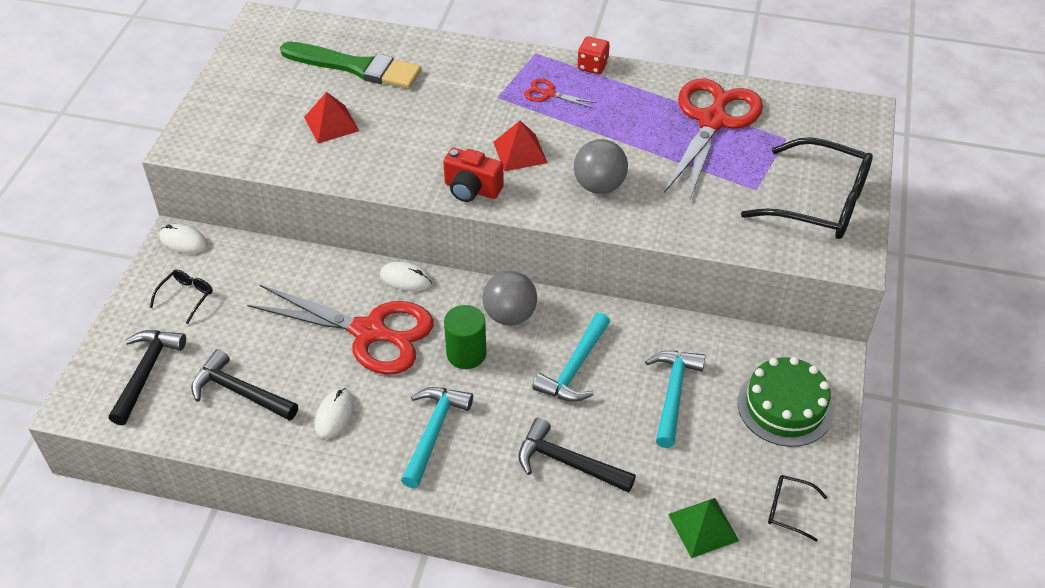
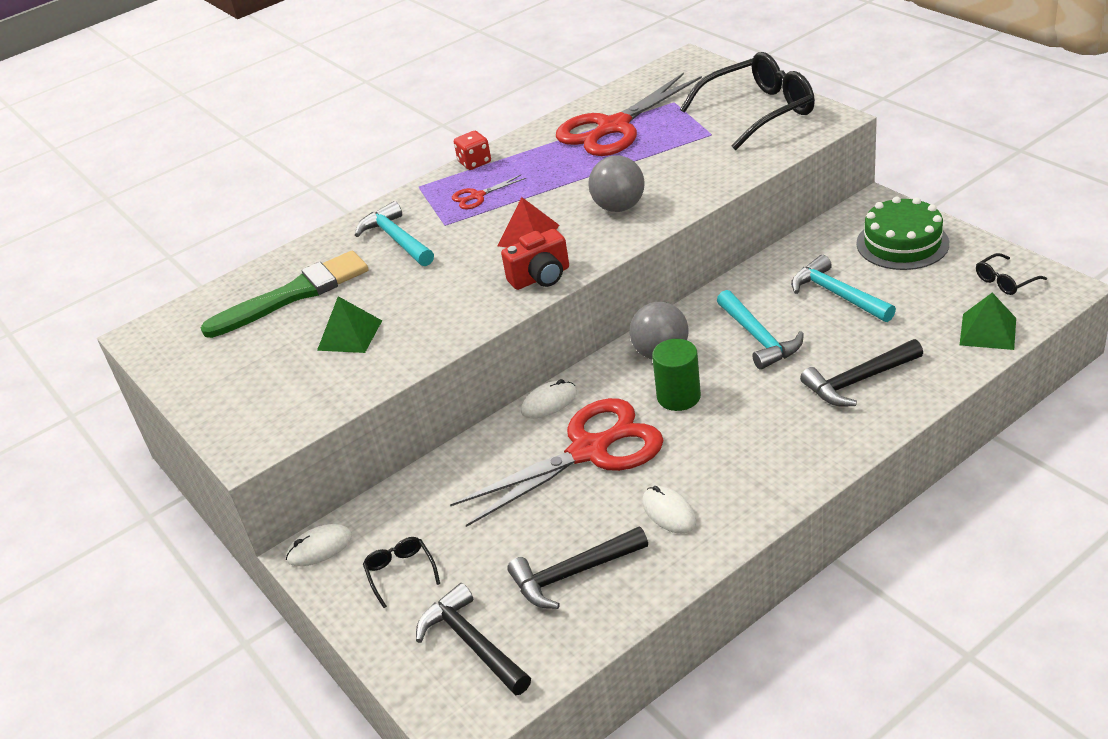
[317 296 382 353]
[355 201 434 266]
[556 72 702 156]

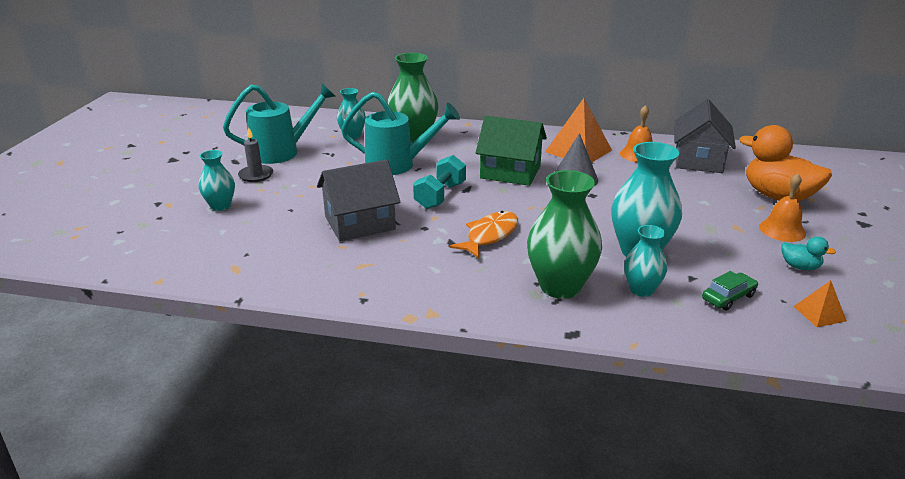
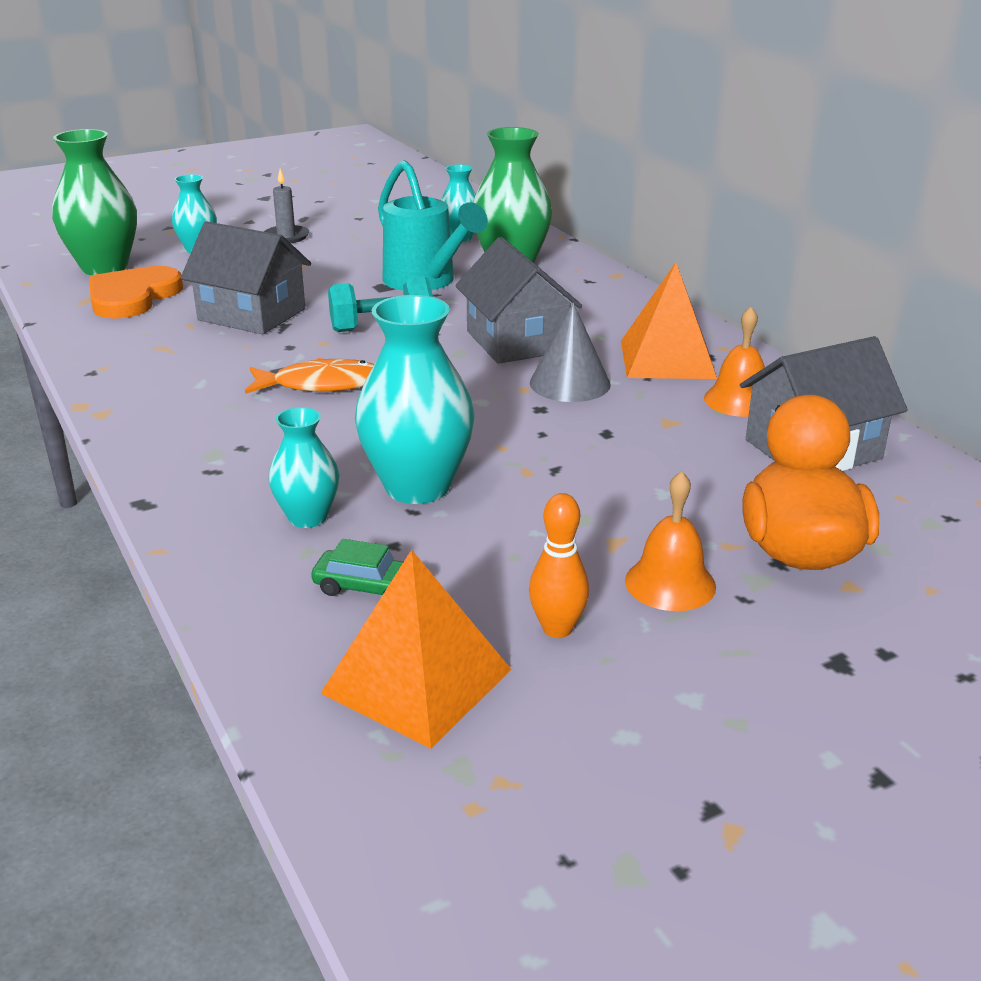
[223 83 335 164] (first image)
[455 237 582 364]
[52 129 137 275]
[529 493 589 638]
[321 550 512 748]
[89 266 183 319]

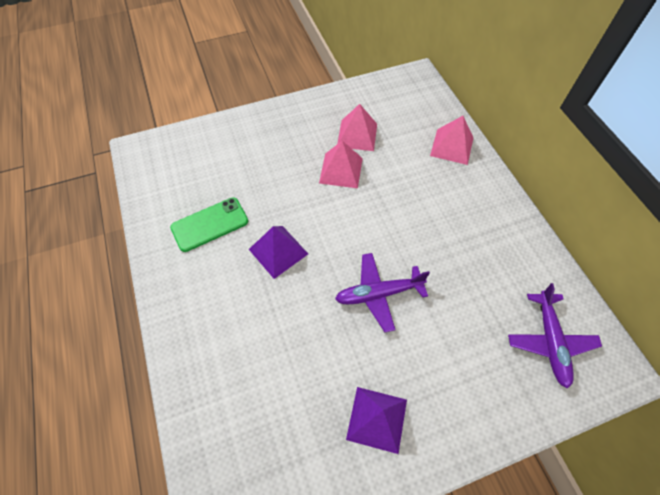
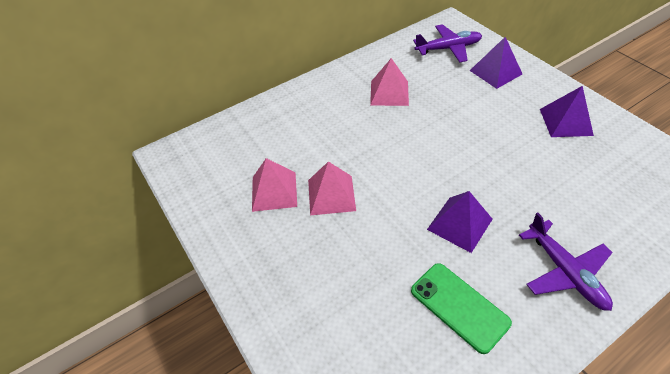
[519 213 613 311]
[370 58 409 106]
[470 37 522 89]

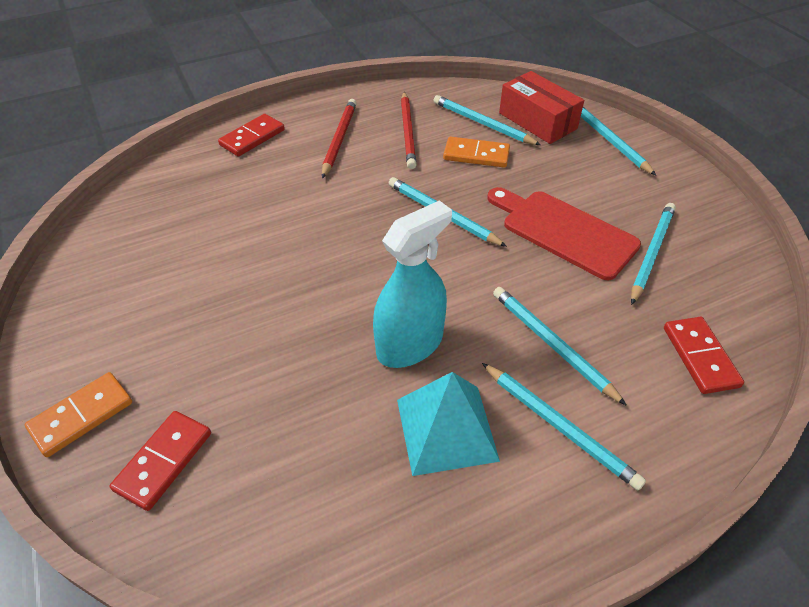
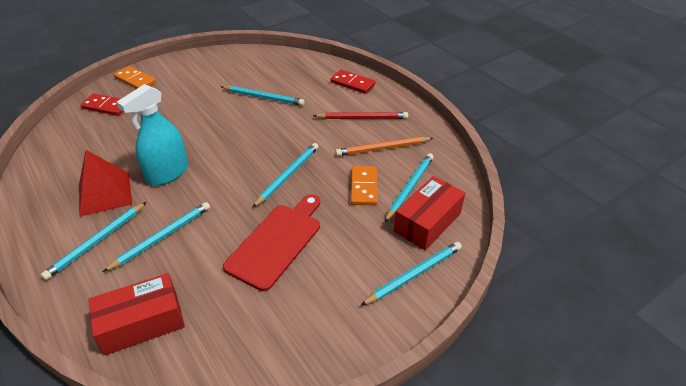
[117 84 188 186]
[79 150 132 217]
[335 137 433 156]
[221 86 305 106]
[88 273 185 355]

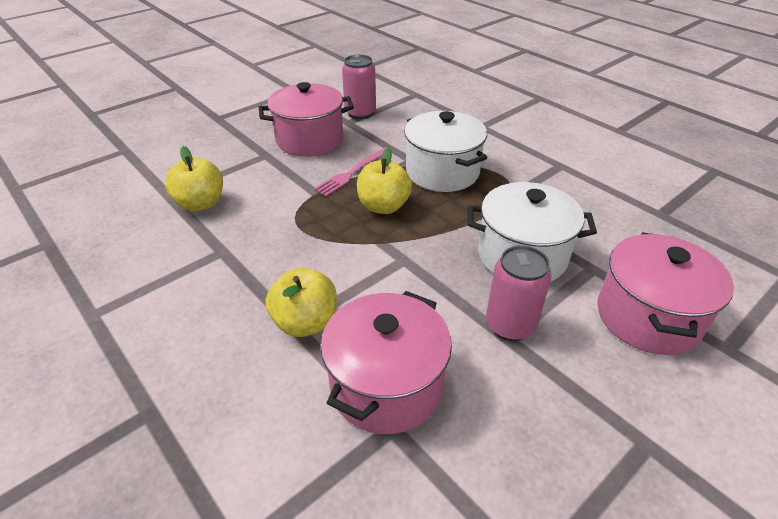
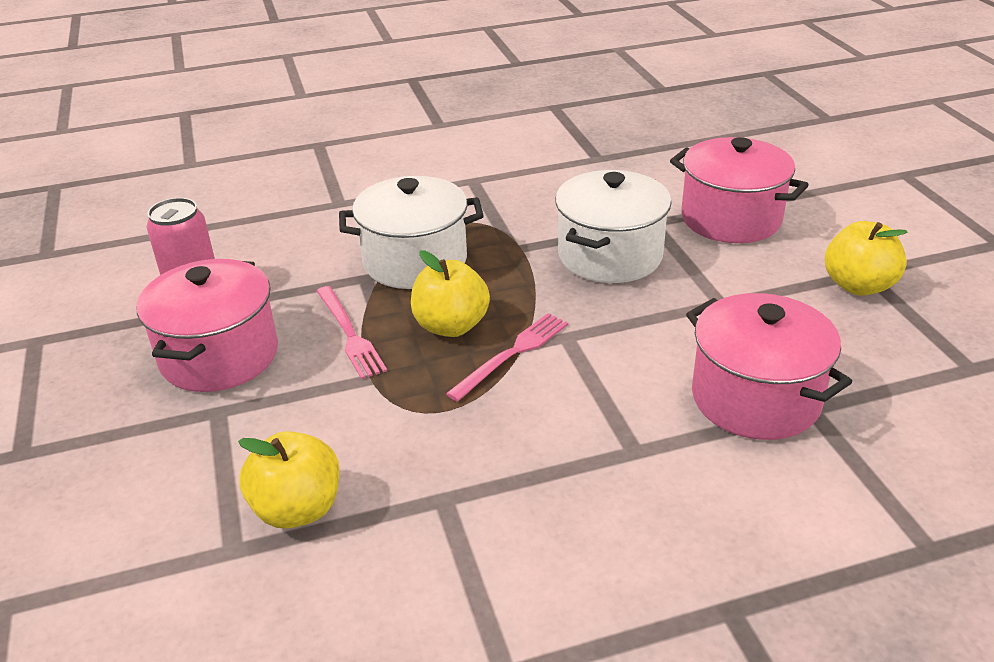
[825 221 908 296]
[486 245 551 341] (first image)
[446 313 568 402]

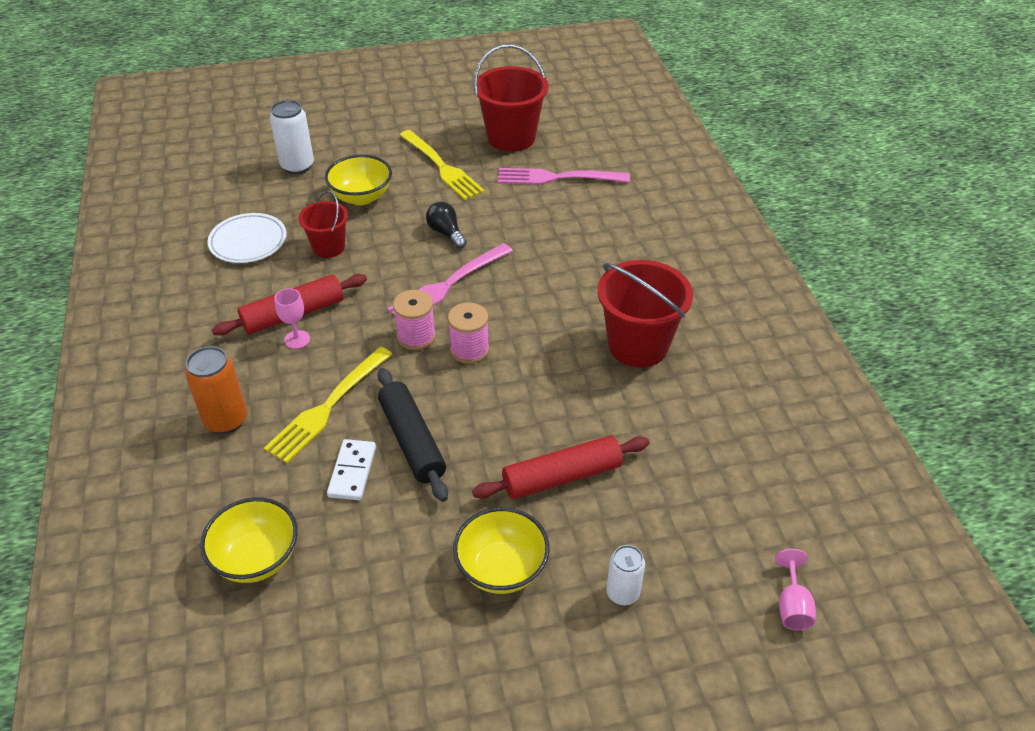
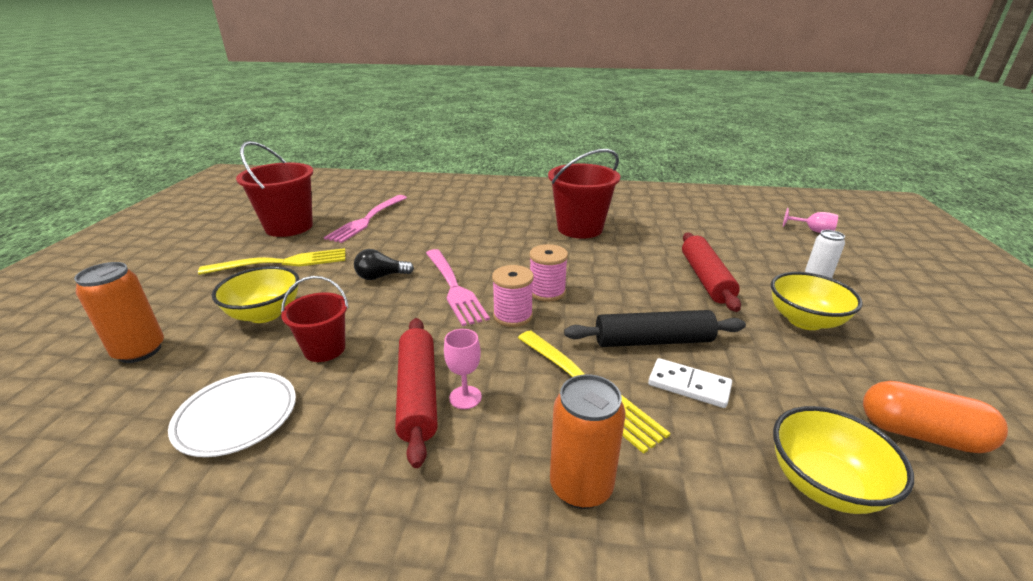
[74 262 164 363]
[863 381 1008 453]

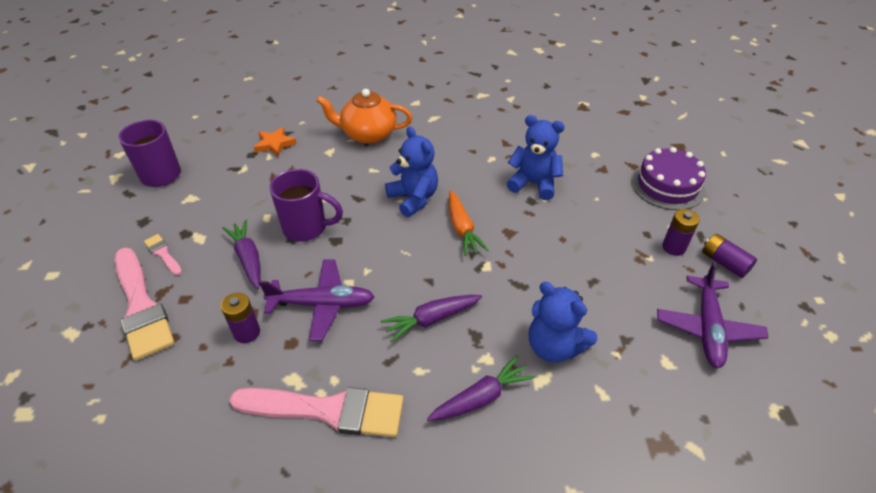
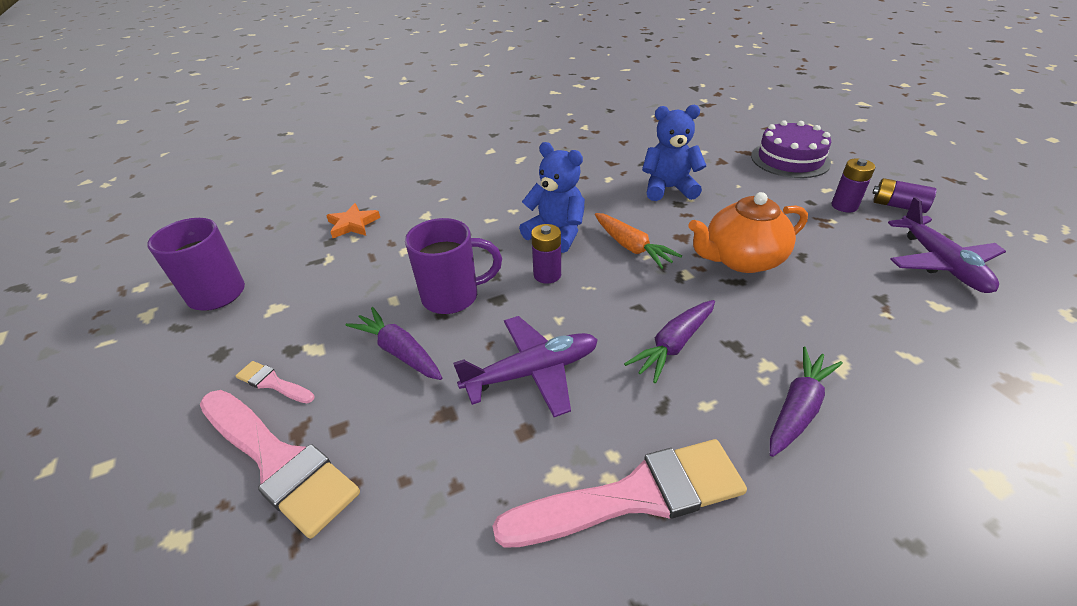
[531 224 561 284]
[689 192 808 273]
[529 282 597 363] (first image)

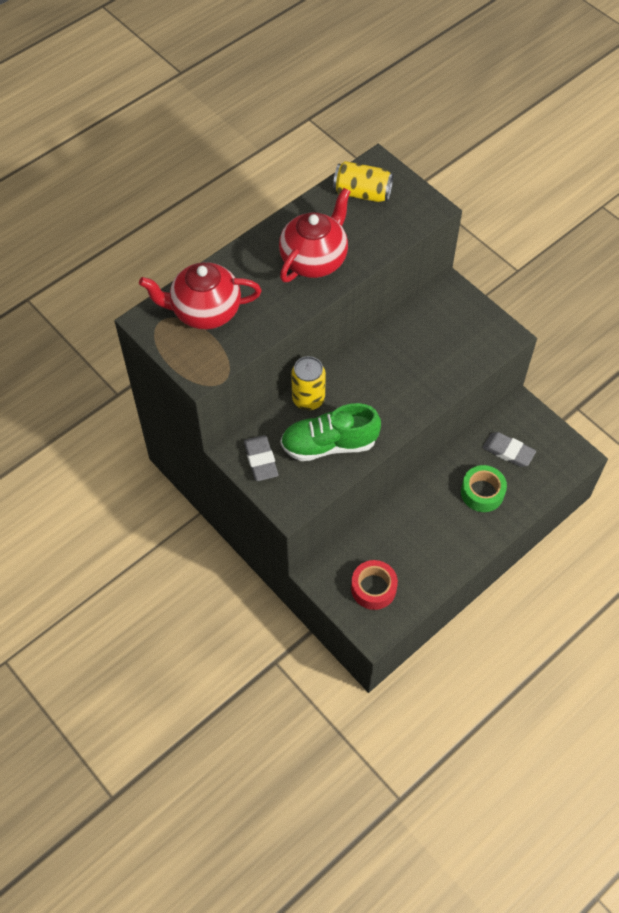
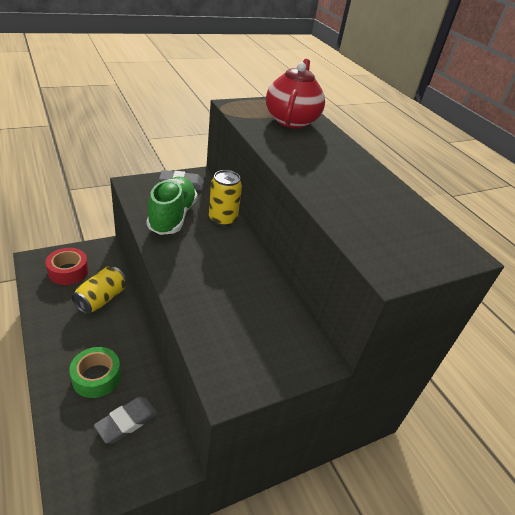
[279 188 351 282] (first image)
[71 267 127 314]

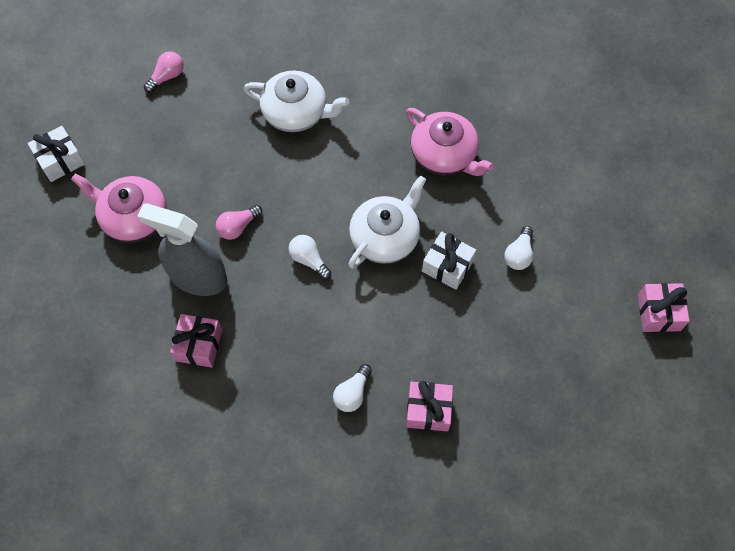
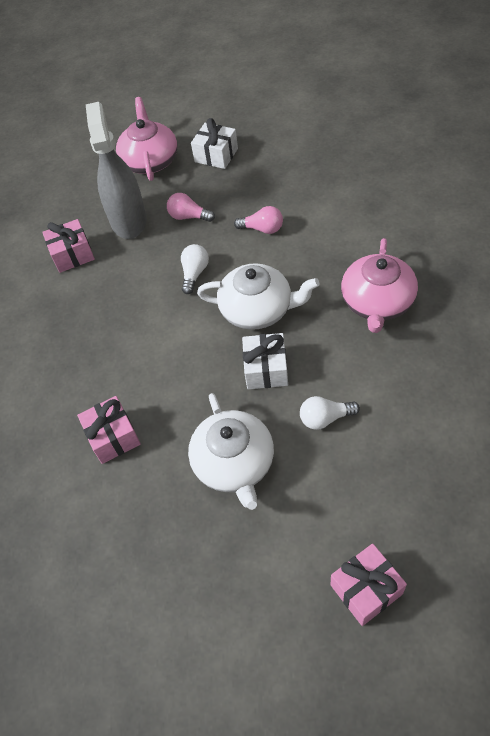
[191 118 238 169]
[234 206 283 234]
[188 393 274 510]
[333 364 372 412] (first image)

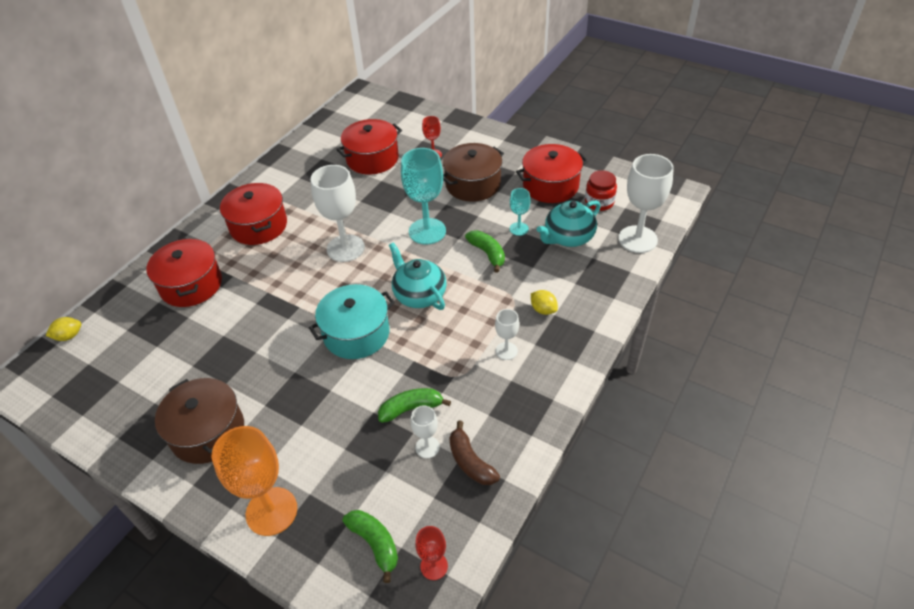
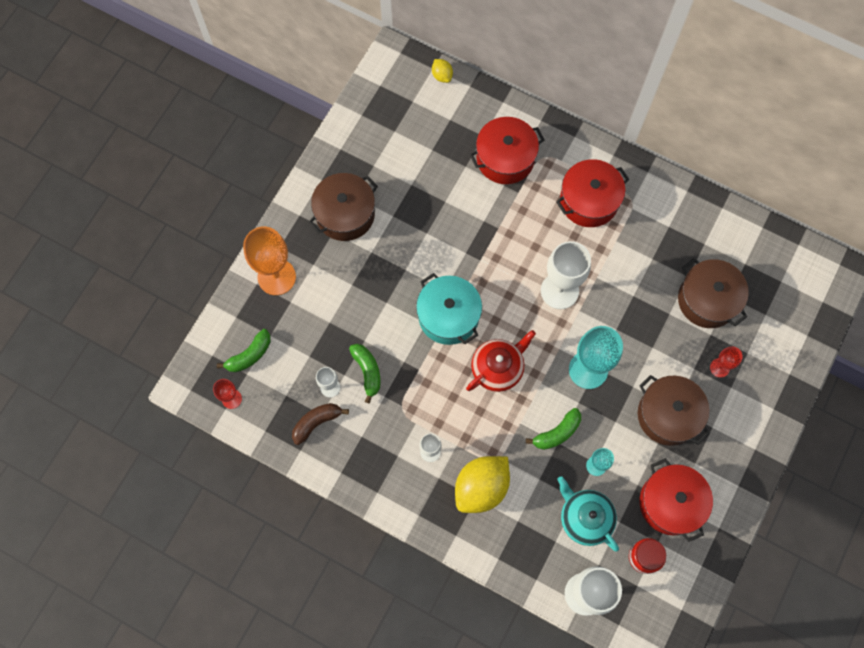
[678 258 749 328]
[466 330 536 392]
[455 456 510 513]

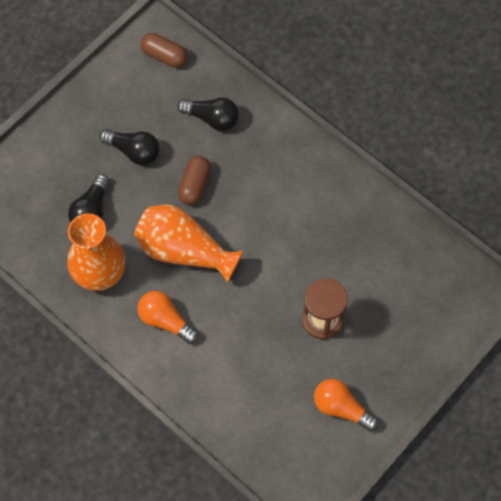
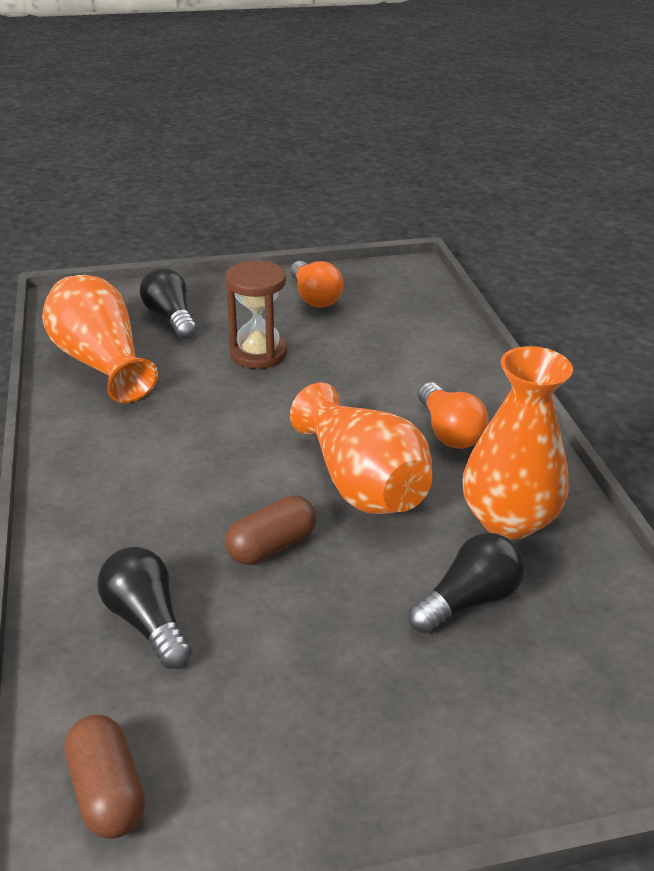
[140 268 197 339]
[42 275 158 403]

